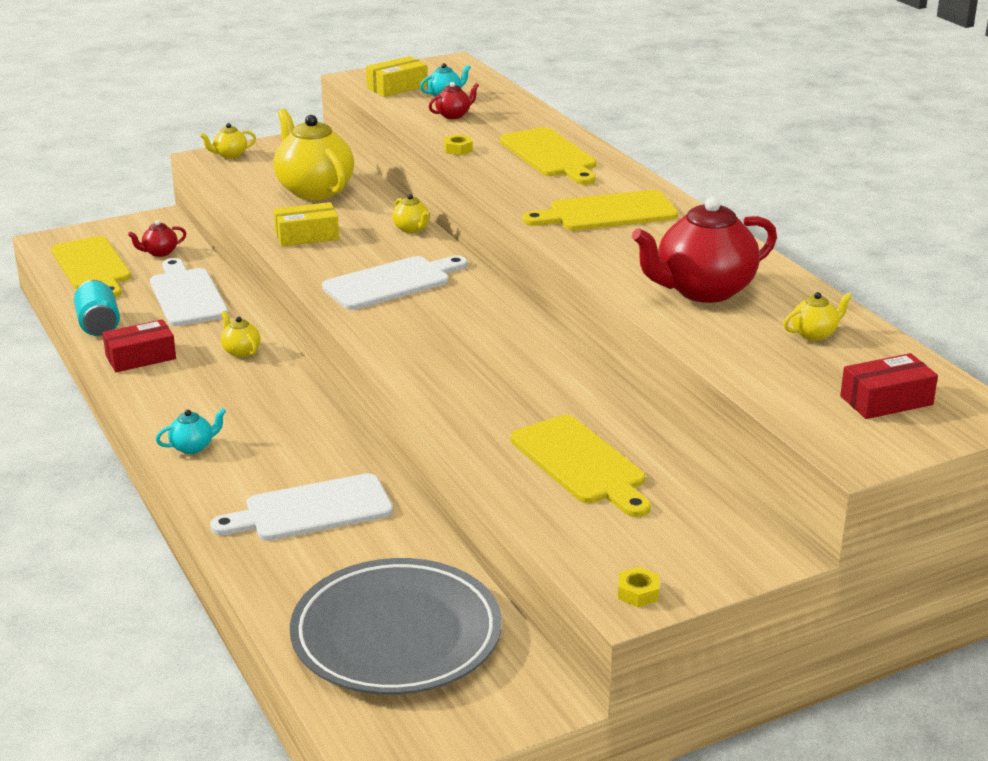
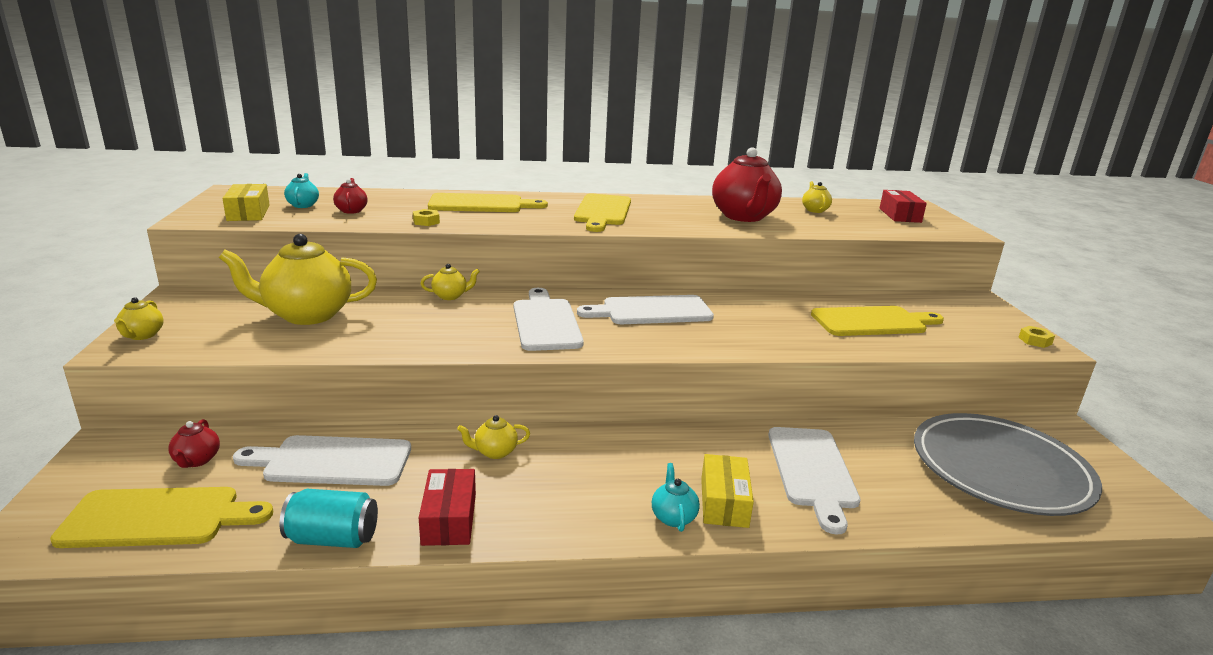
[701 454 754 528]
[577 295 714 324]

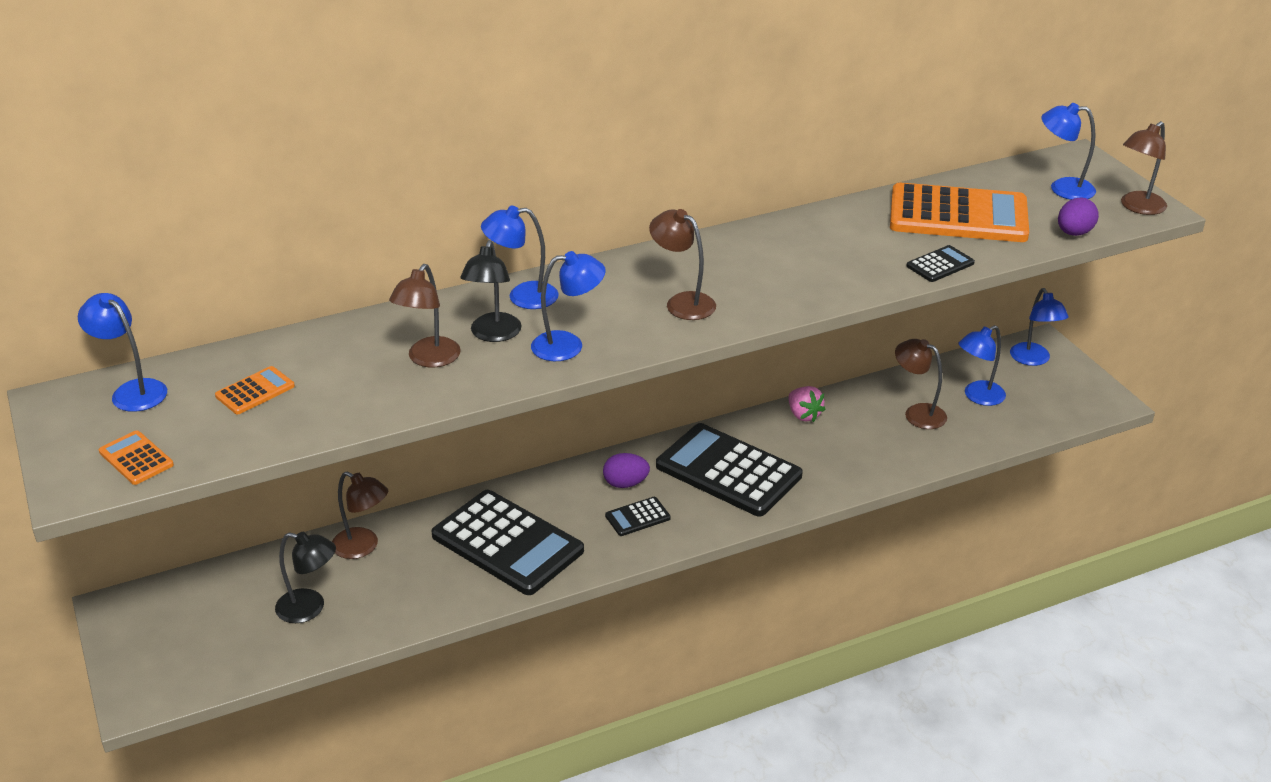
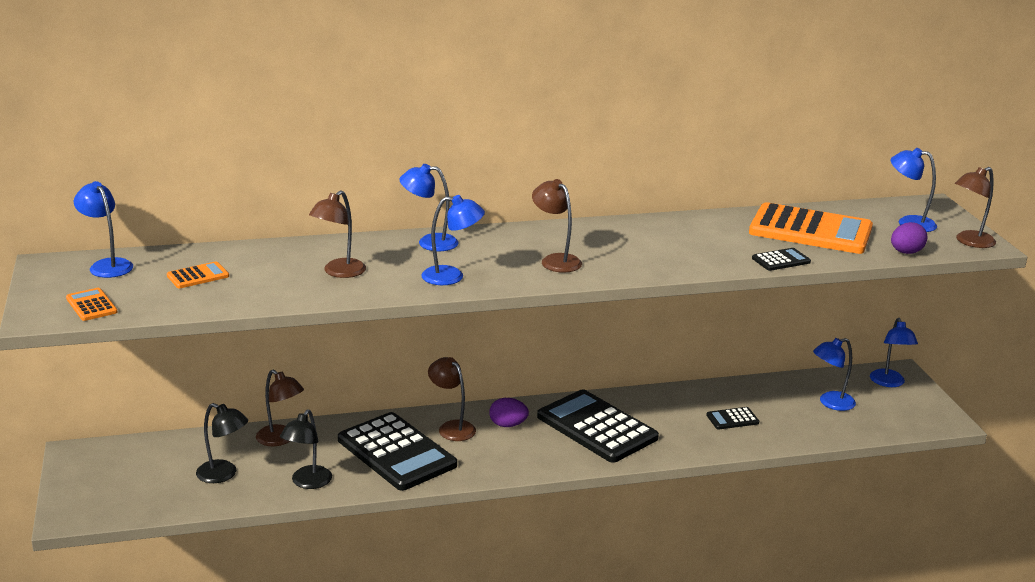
[280 409 332 489]
[706 407 759 430]
[789 386 826 422] (first image)
[428 357 476 441]

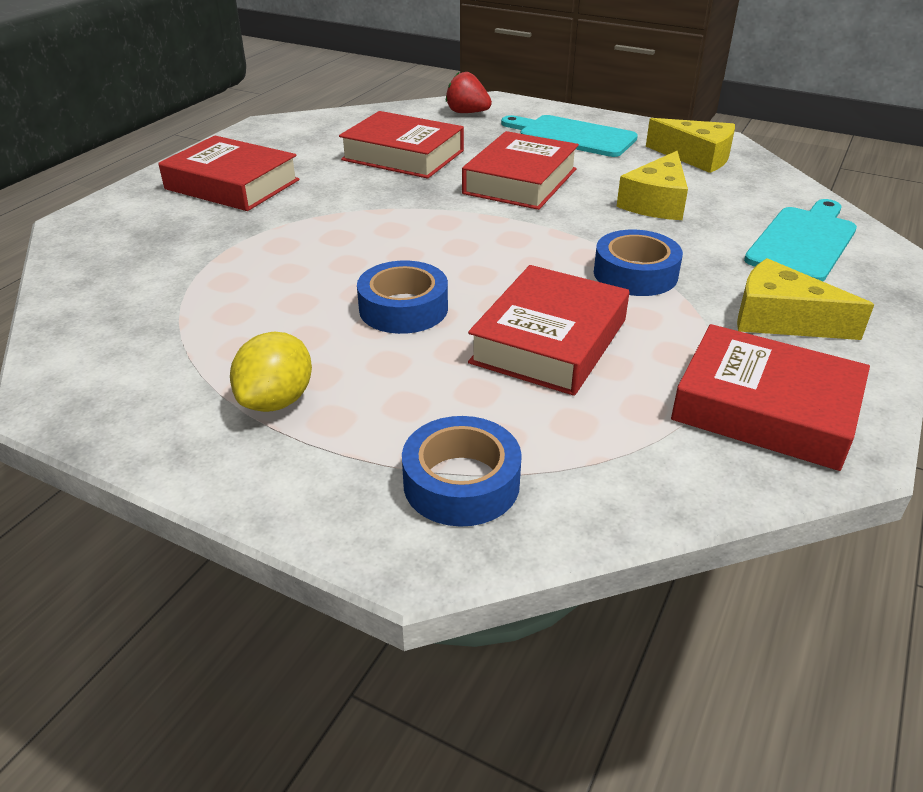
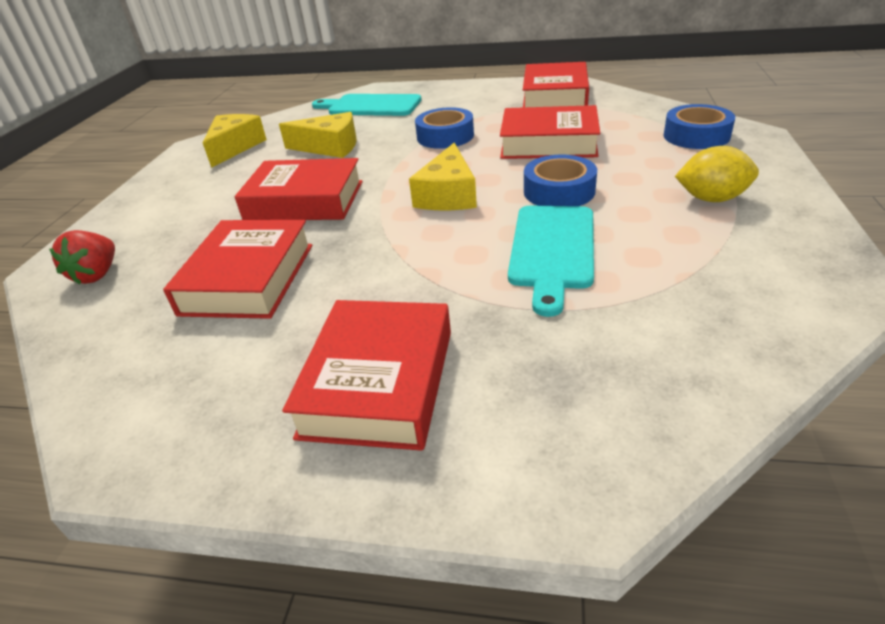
[508 206 594 317]
[409 143 477 210]

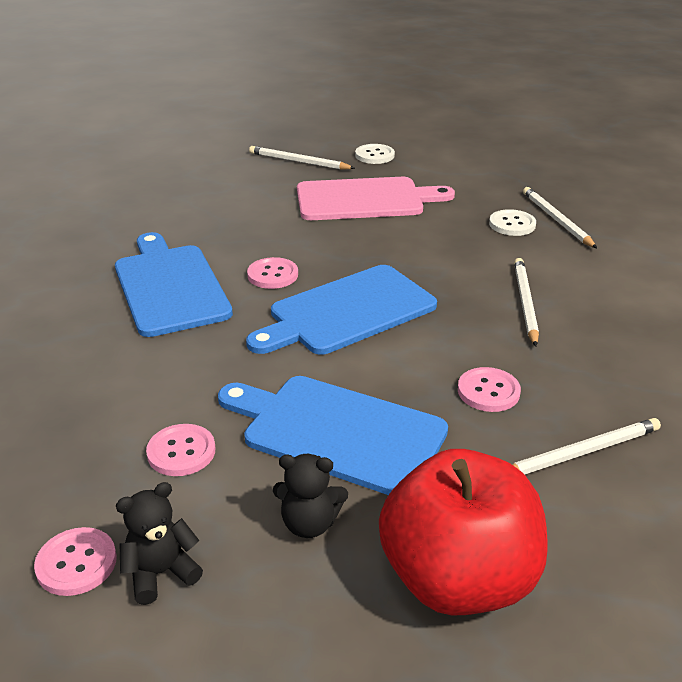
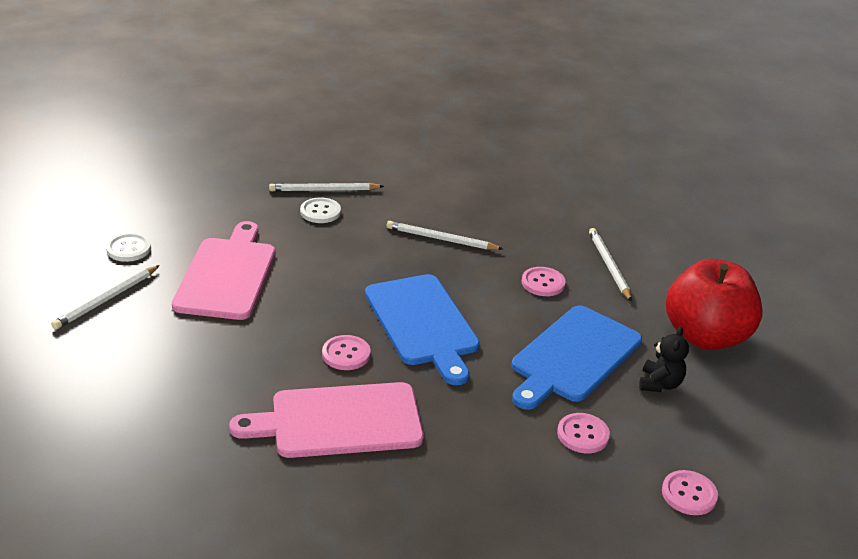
[229 382 424 458]
[116 482 203 605] (first image)

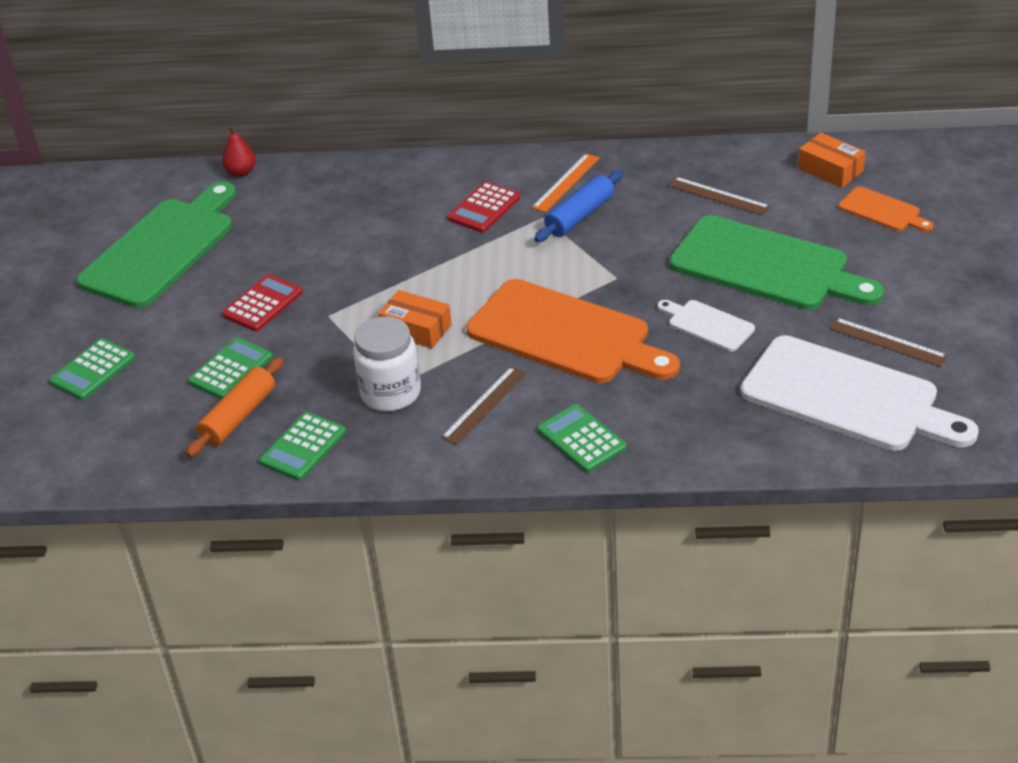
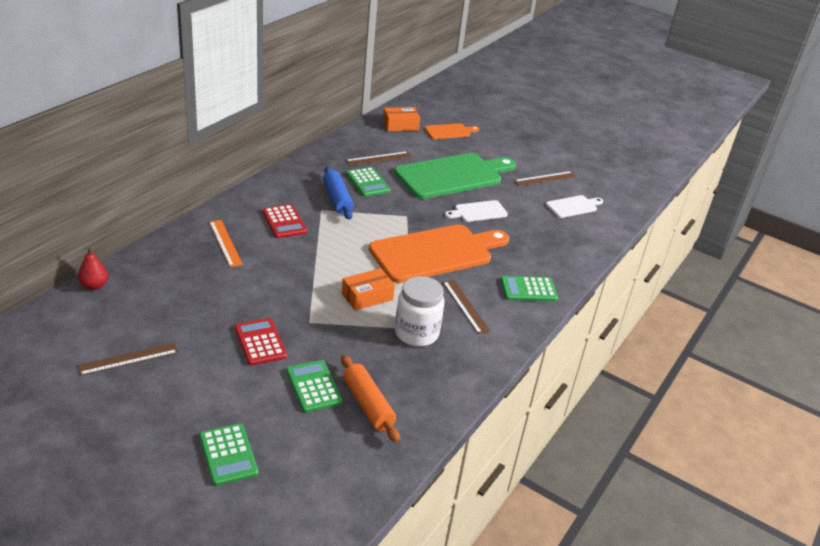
[77 343 178 376]
[346 167 391 197]
[209 220 243 267]
[546 195 603 218]

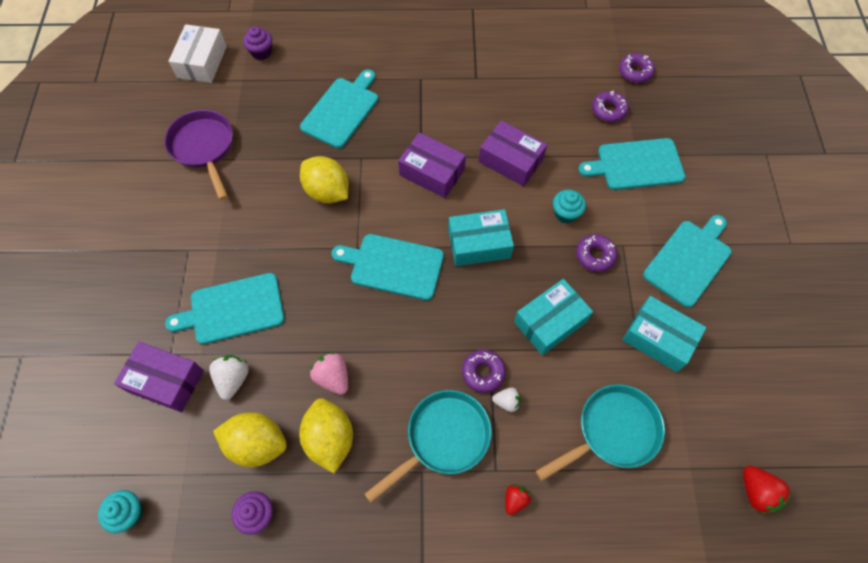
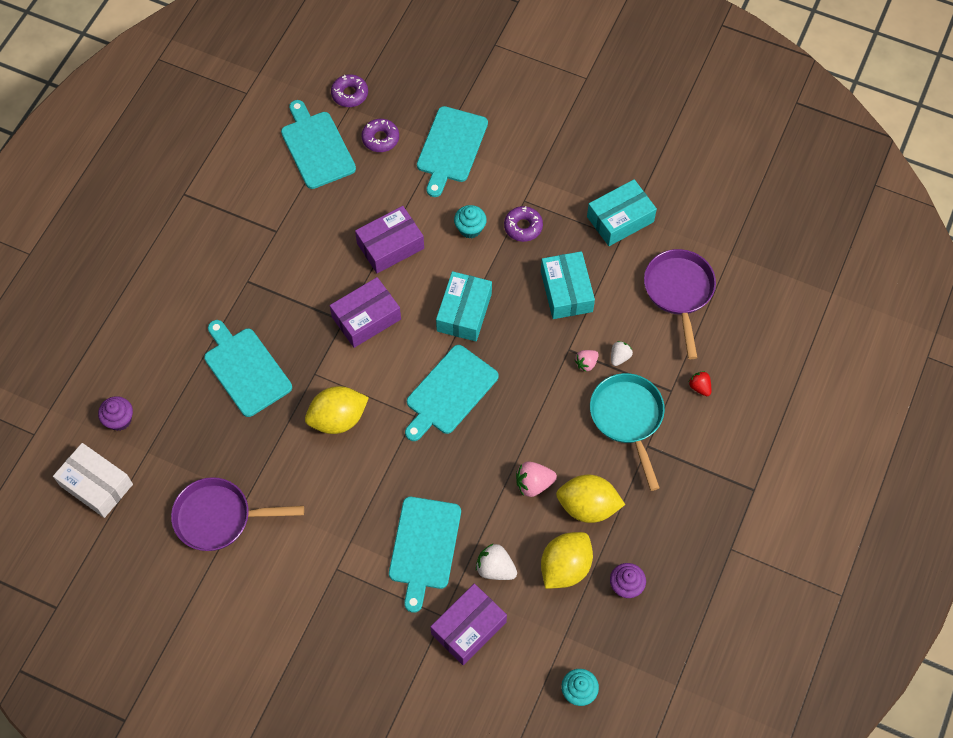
[575 350 599 372]
[644 249 716 359]
[281 100 356 189]
[743 466 792 514] (first image)

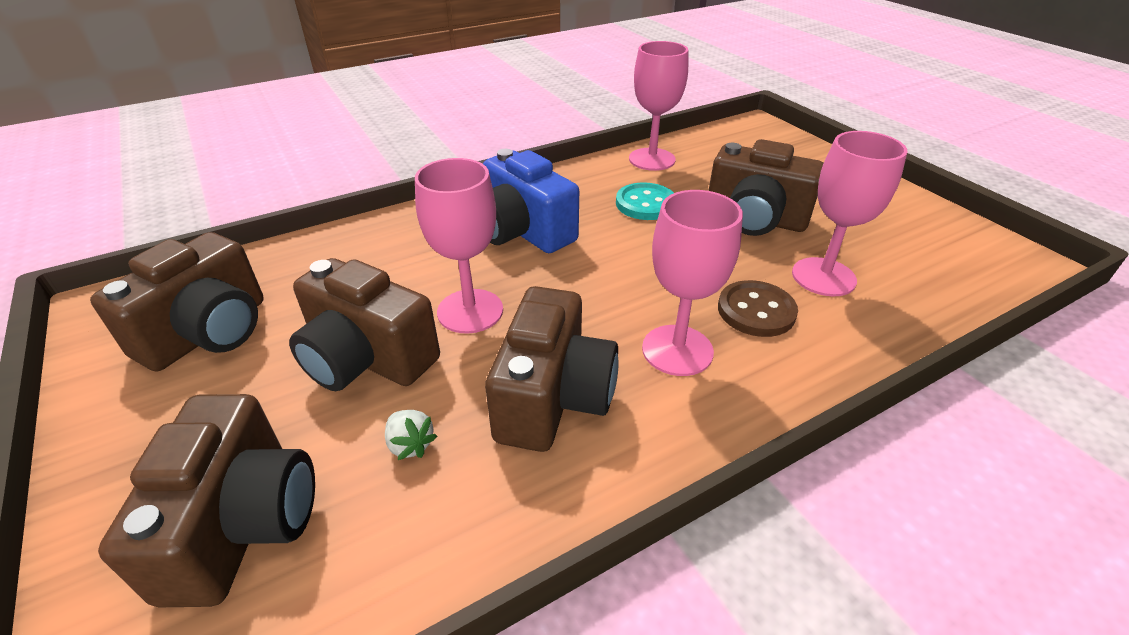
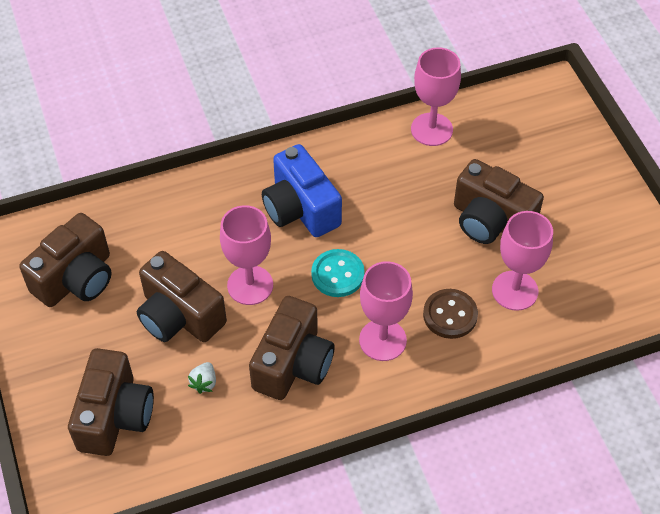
[188 362 216 394]
[311 249 365 297]

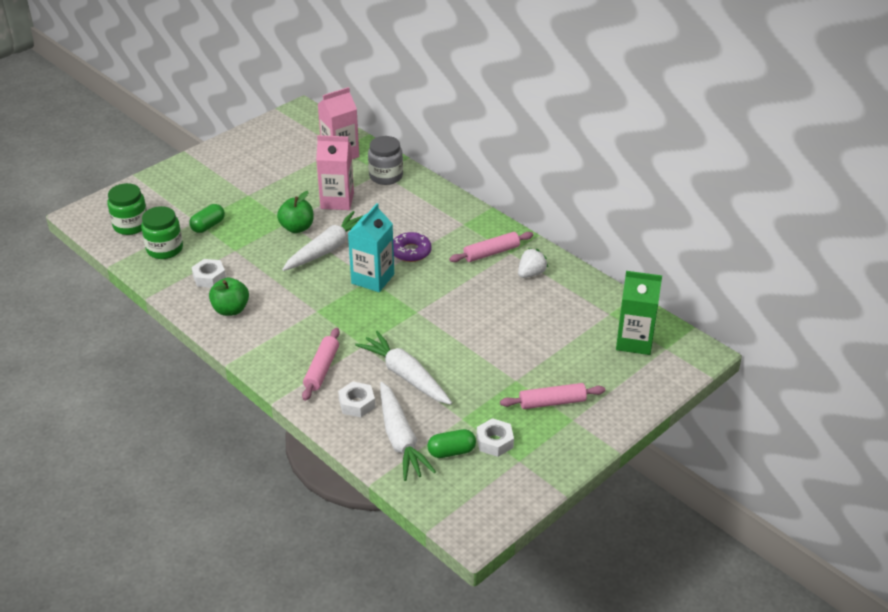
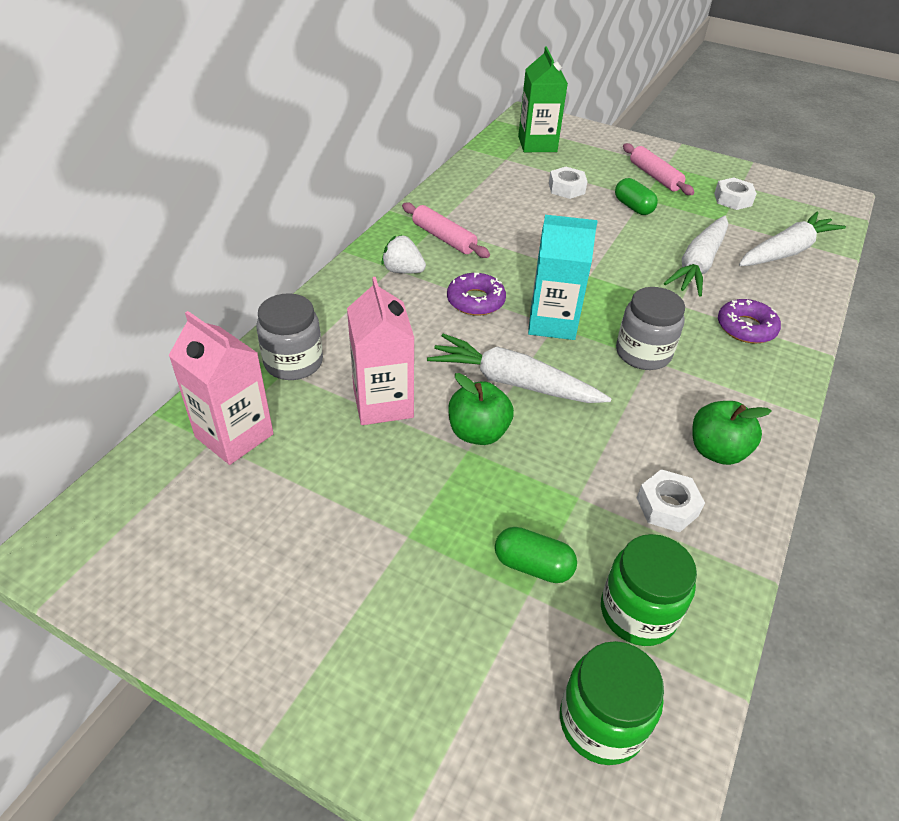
[718 299 781 344]
[549 167 588 199]
[615 178 658 215]
[381 235 426 274]
[616 287 685 370]

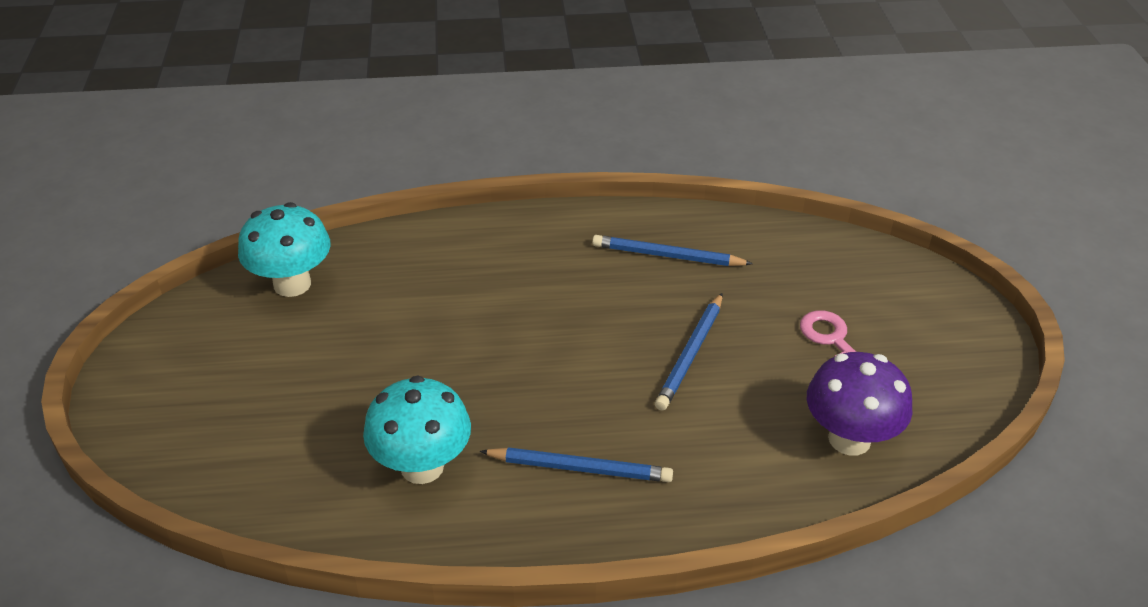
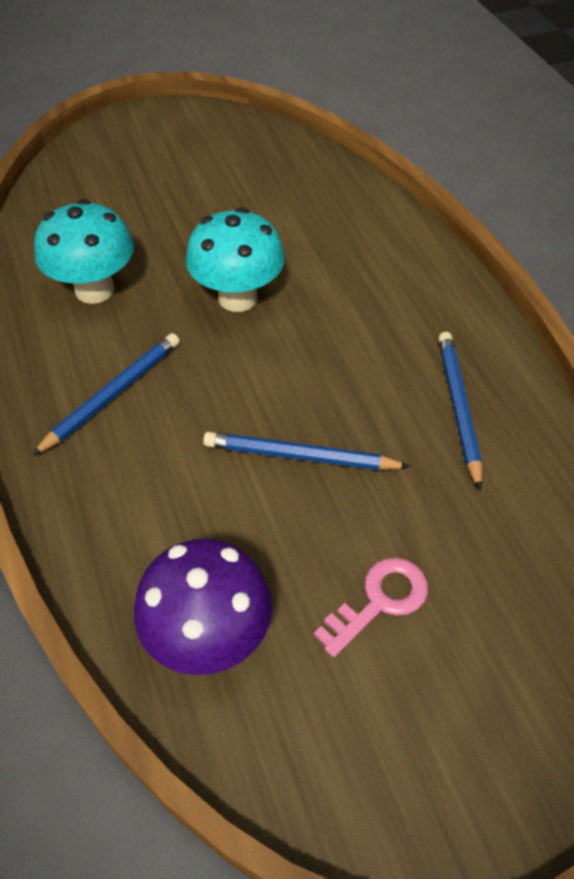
[186 208 285 312]
[32 333 180 456]

